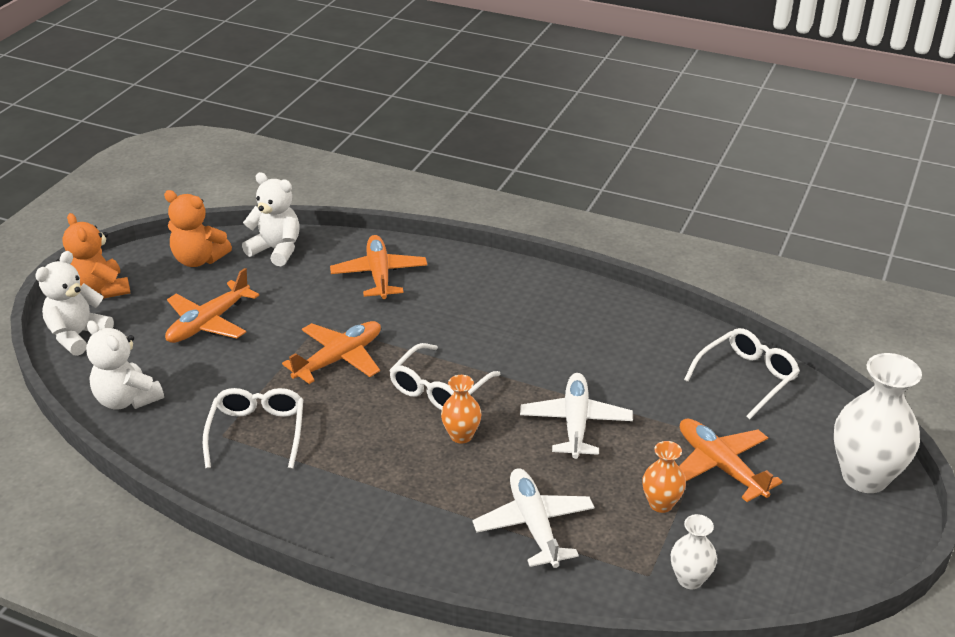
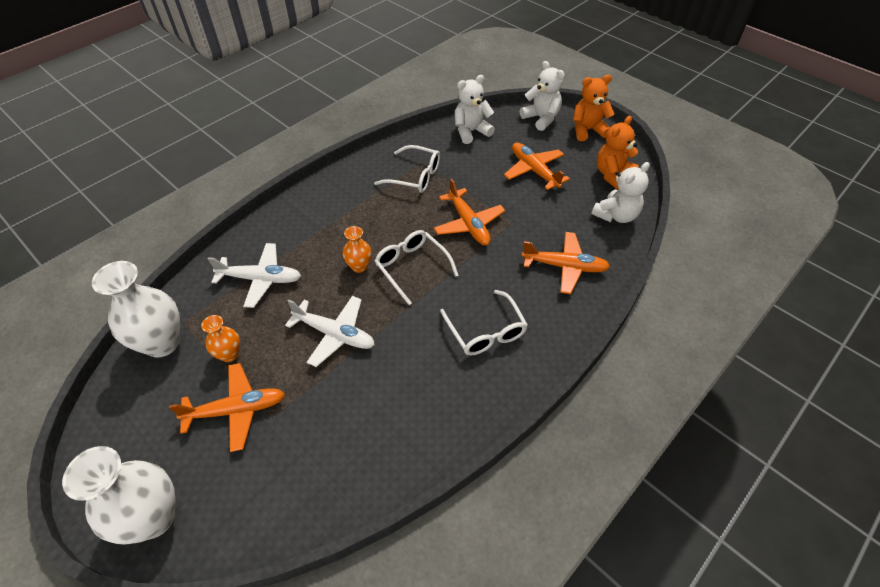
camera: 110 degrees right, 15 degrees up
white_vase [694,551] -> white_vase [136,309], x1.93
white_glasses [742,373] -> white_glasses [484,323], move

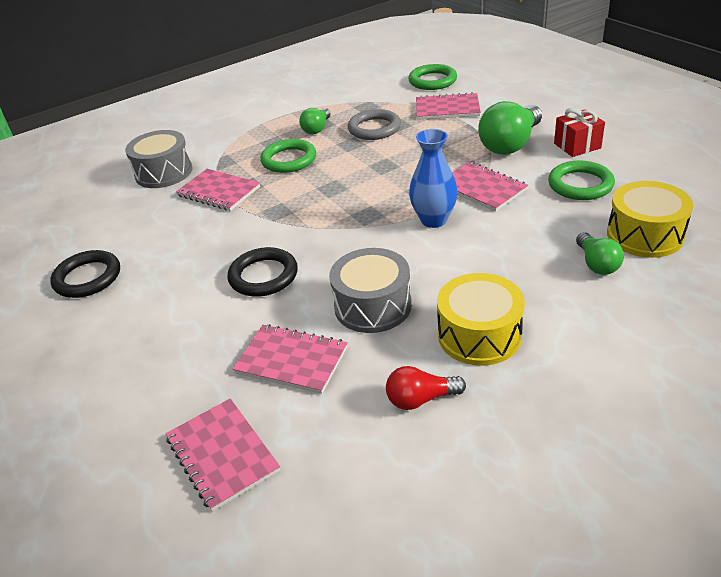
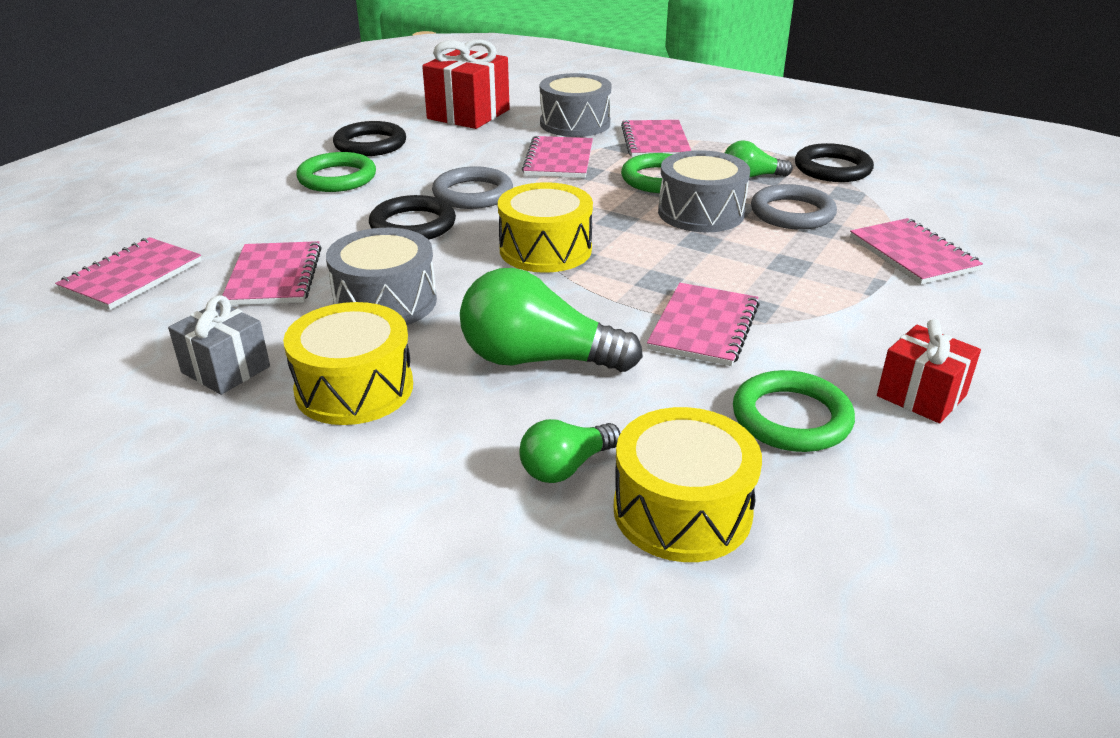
camera: 60 degrees right, 5 degrees down
red_light_bulb [426,388] -> grey_gift [219,345]
green_ring [433,77] -> green_ring [336,172], move
blue_vase [433,178] -> none
green_light_bulb [510,128] -> green_light_bulb [551,320], move
none -> red_gift [466,84]
none -> grey_ring [472,187]
none -> yellow_drum [545,227]
none -> pink_notebook [656,138]
none -> grey_drum [704,191]
none -> black_ring [834,162]

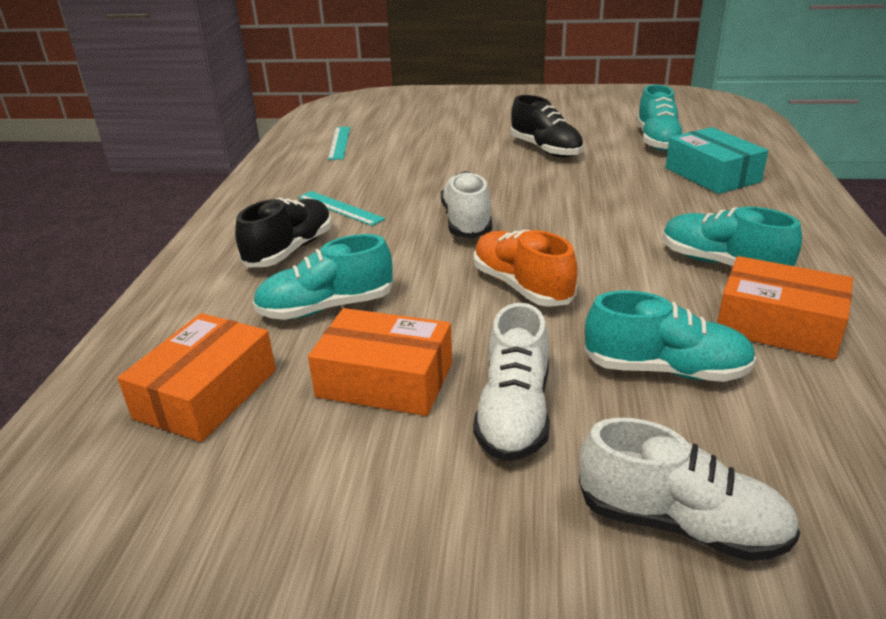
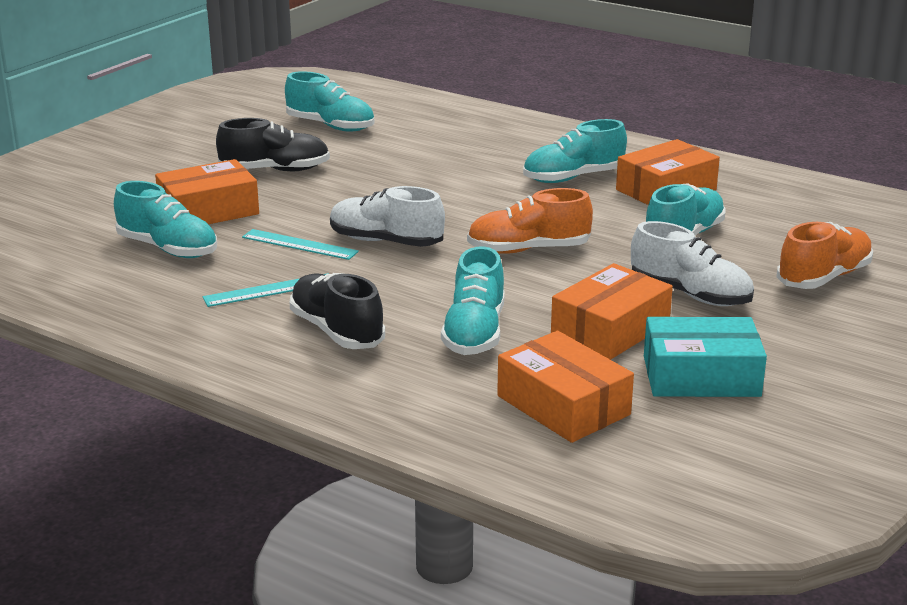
camera: 65 degrees left, 5 degrees down
turquoise_ruler [339,143] -> turquoise_ruler [300,244], move
white_shoe [689,489] -> orange_shoe [825,255]
turquoise_box [717,160] -> turquoise_box [705,357], move
none -> turquoise_shoe [165,219]
none -> orange_box [207,191]

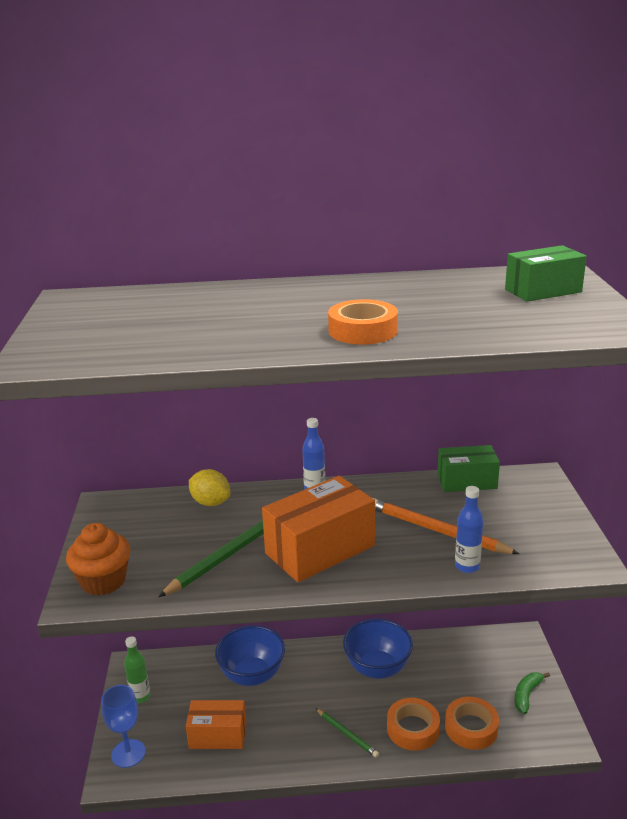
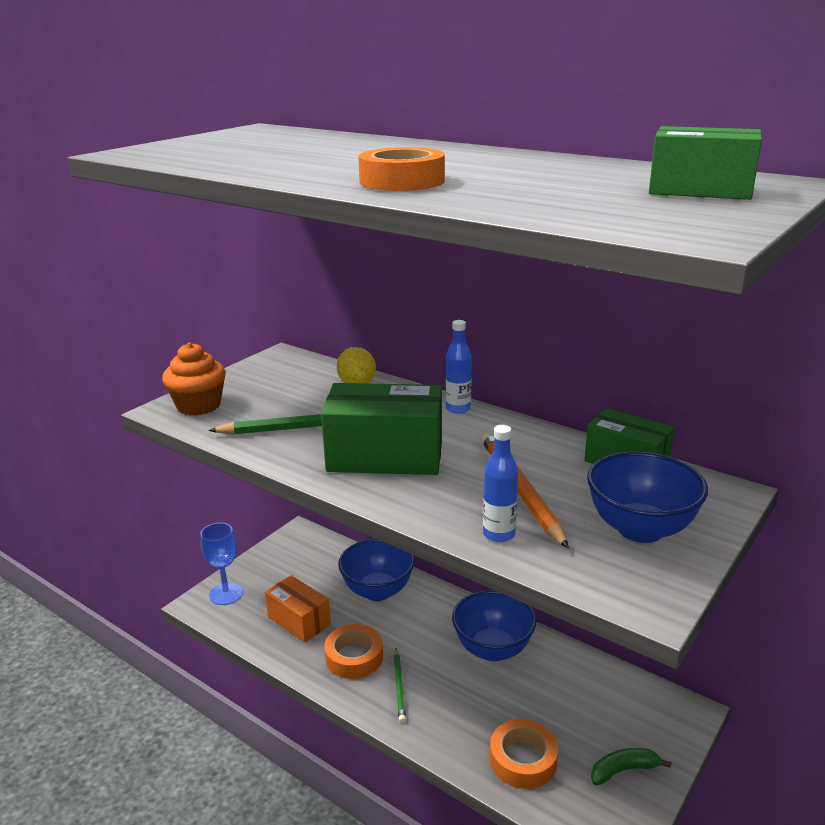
camera: 40 degrees right, 0 degrees up
green_bottle [137,669] -> none
orange_box [318,529] -> green_box [381,429]
orange_tape [413,724] -> orange_tape [353,651], move
none -> blue_bowl [647,497]

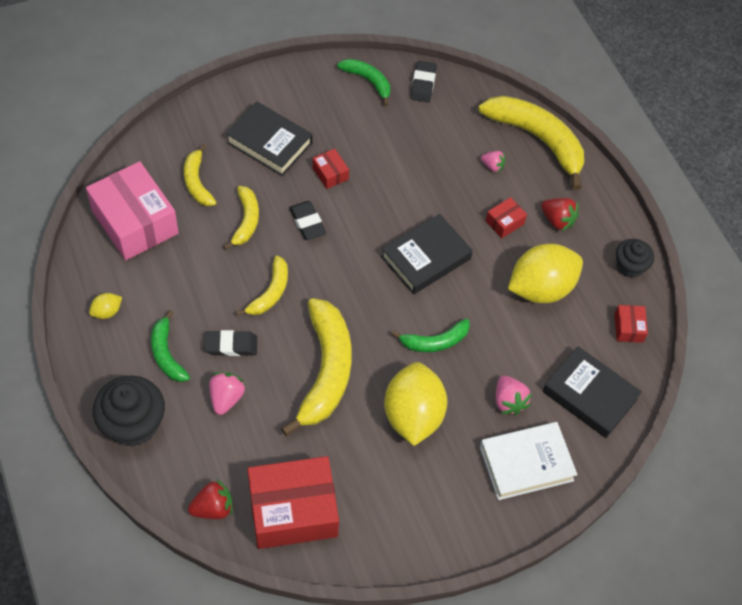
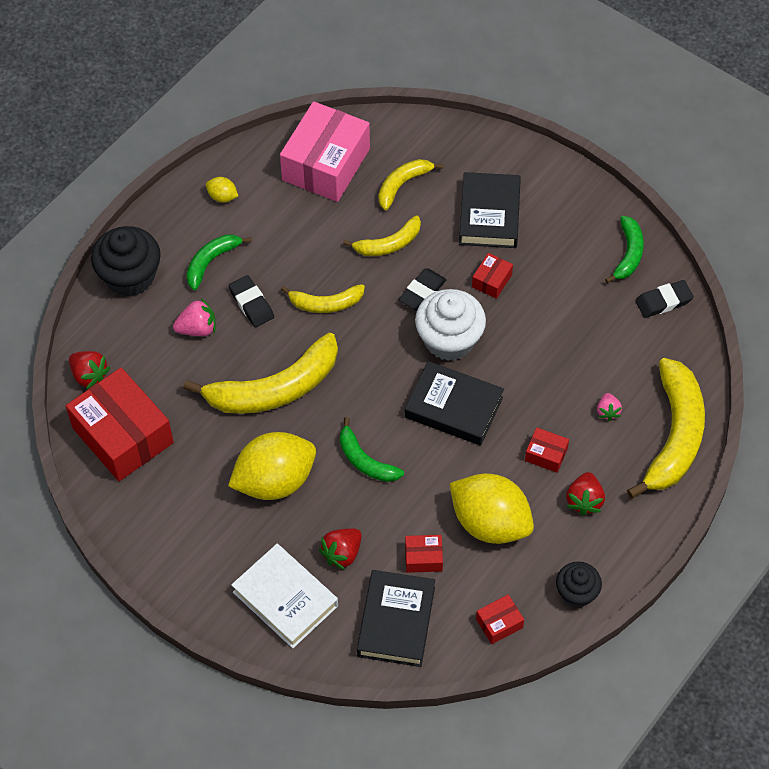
camera: 65 degrees right, 0 degrees up
pink_strawberry [514,395] -> red_strawberry [340,549]
none -> red_box [424,554]
none -> white_cupcake [450,325]

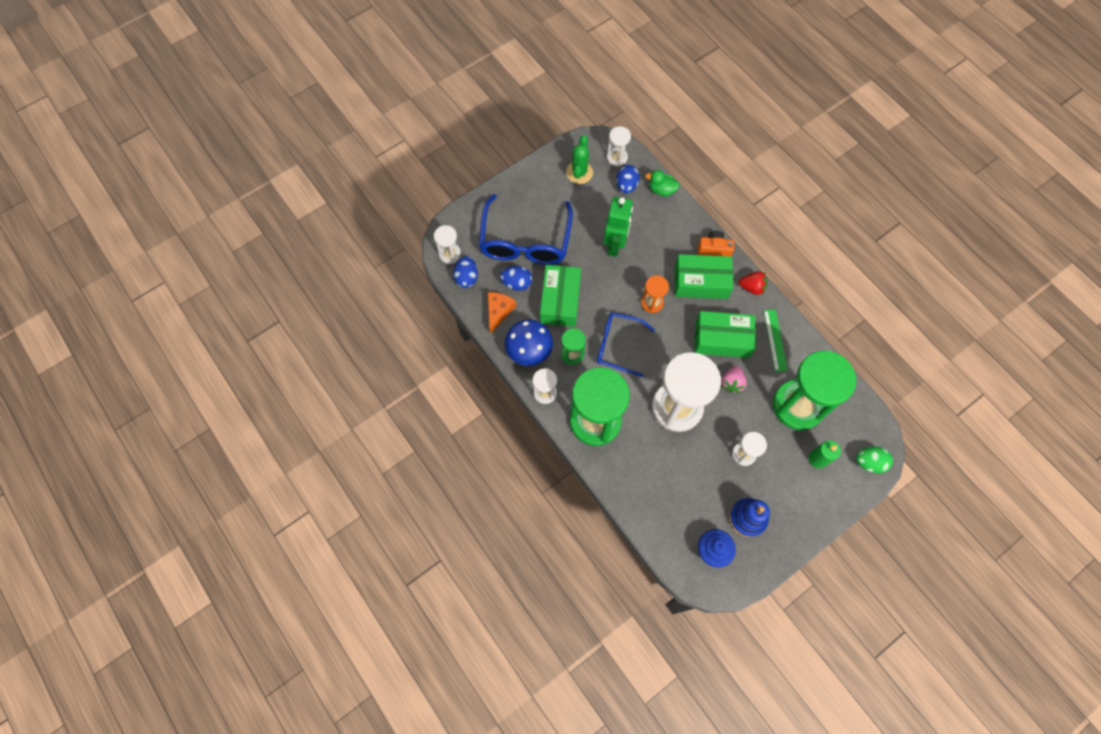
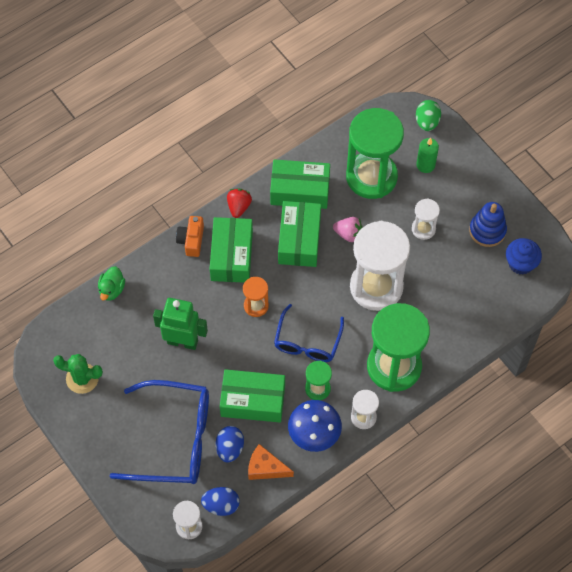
camera: 90 degrees left, 5 degrees down
white_hourglass [619,146] -> none
blue_egg [628,179] -> none
green_ruler [776,340] -> green_box [300,184]

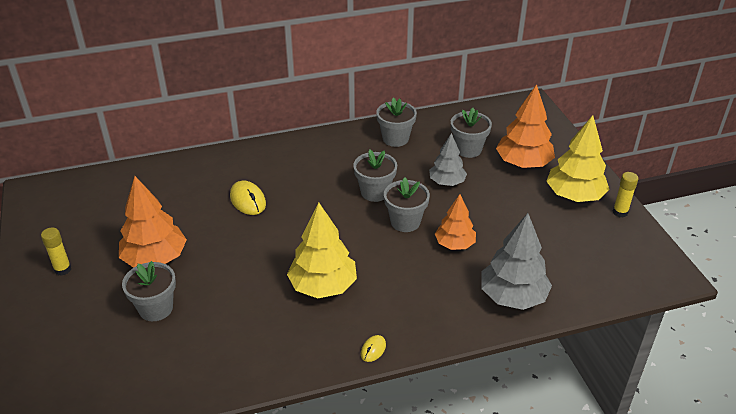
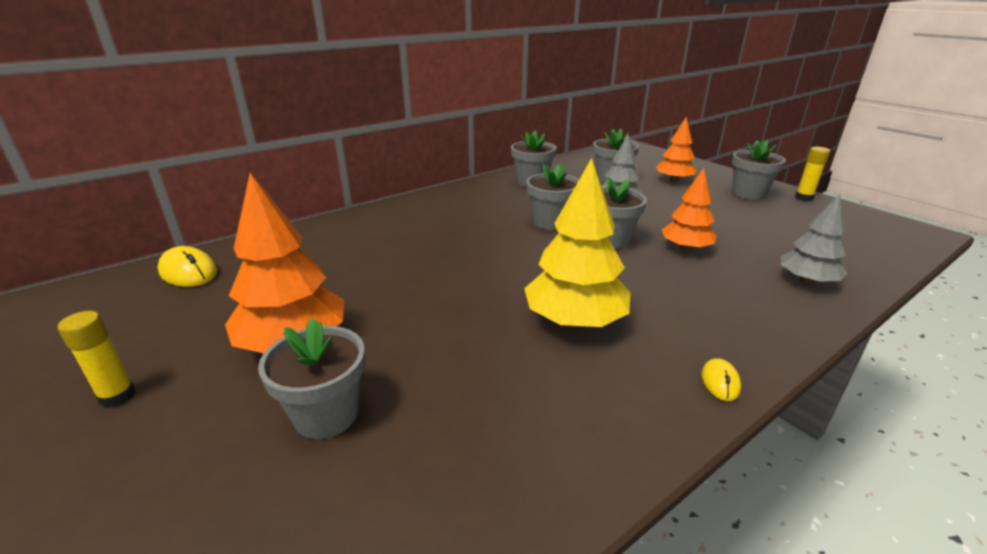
camera: 20 degrees left, 10 degrees down
yellow_mouse [248,198] -> yellow_mouse [187,266], move
grey_tree [516,261] -> grey_tree [814,239], x0.64
orange_tree [525,126] -> orange_tree [676,149], x0.64
yellow_tree [577,158] -> grey_flower_pot [759,170]

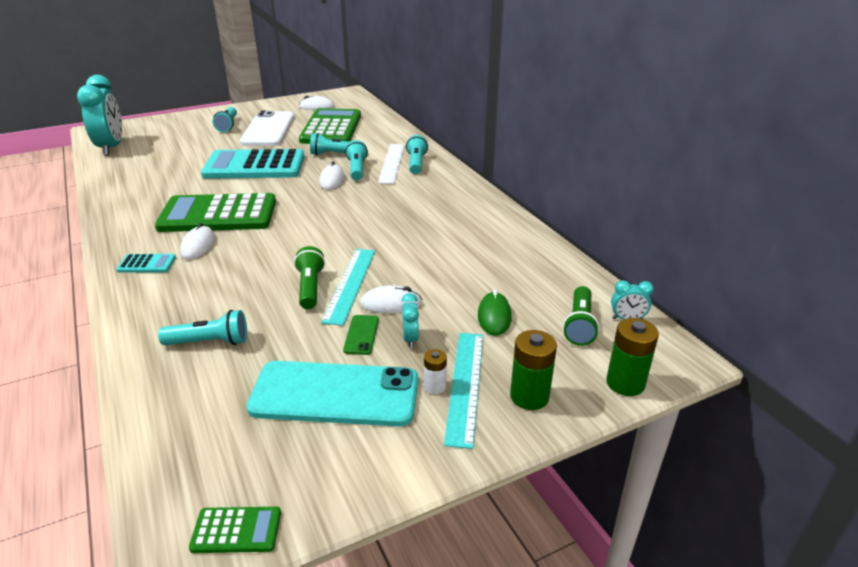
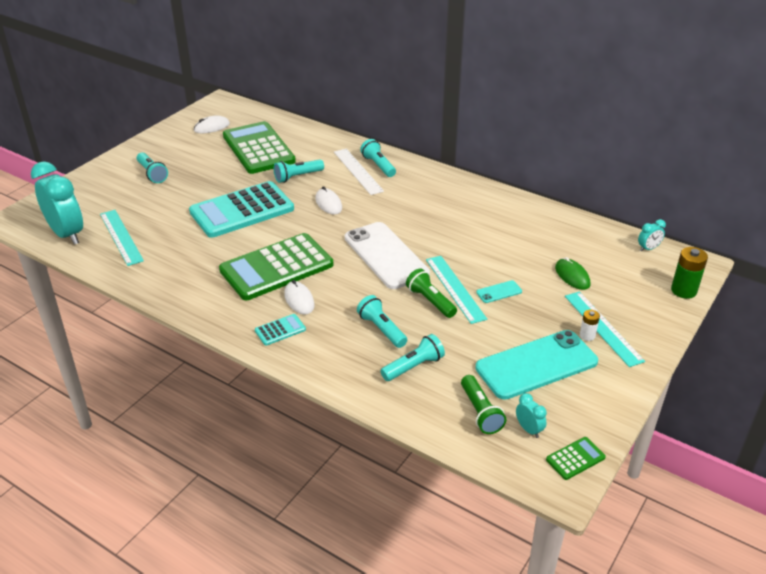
camera: 30 degrees left, 5 degrees up
white_phone [266,128] -> white_phone [387,255], move
green_phone [361,335] -> none
turquoise_flashlight [356,160] -> turquoise_flashlight [382,321], move
white_mouse [391,299] -> turquoise_phone [499,291]
turquoise_clock [410,320] -> turquoise_clock [531,415], move
green_battery [533,370] -> none
green_flashlight [581,316] -> green_flashlight [483,404], move
none -> turquoise_ruler [122,238]

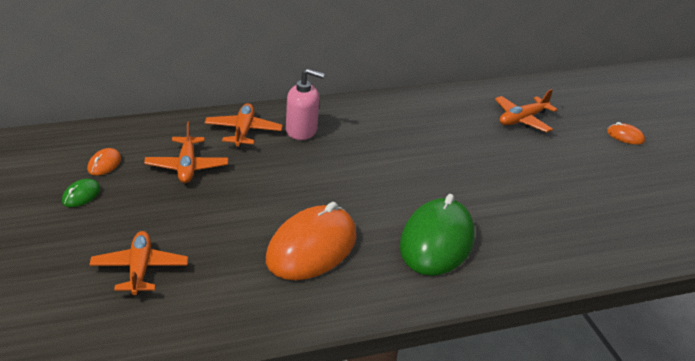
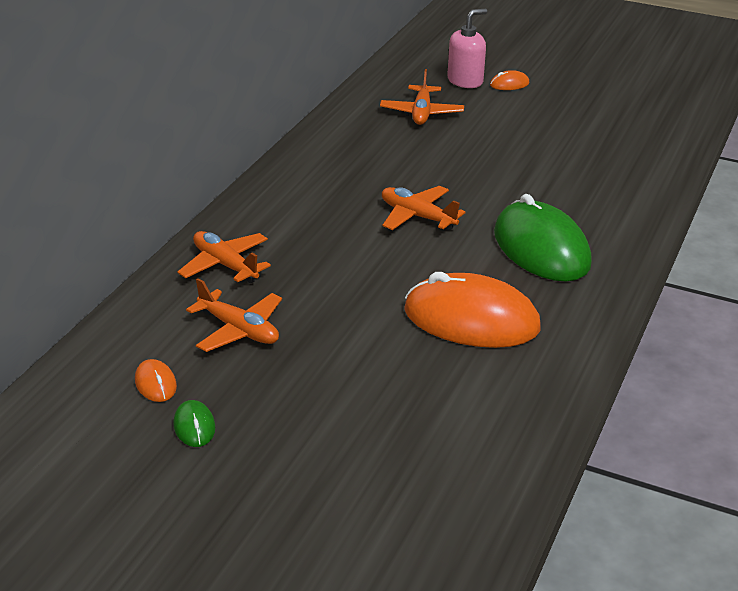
camera: 45 degrees left, 0 degrees up
orange_plane [138,263] -> orange_plane [424,208], move
orange_mouse [311,241] -> orange_mouse [472,310], 60 degrees counterclockwise
pink_soap_dispenser [305,104] -> pink_soap_dispenser [467,48], move

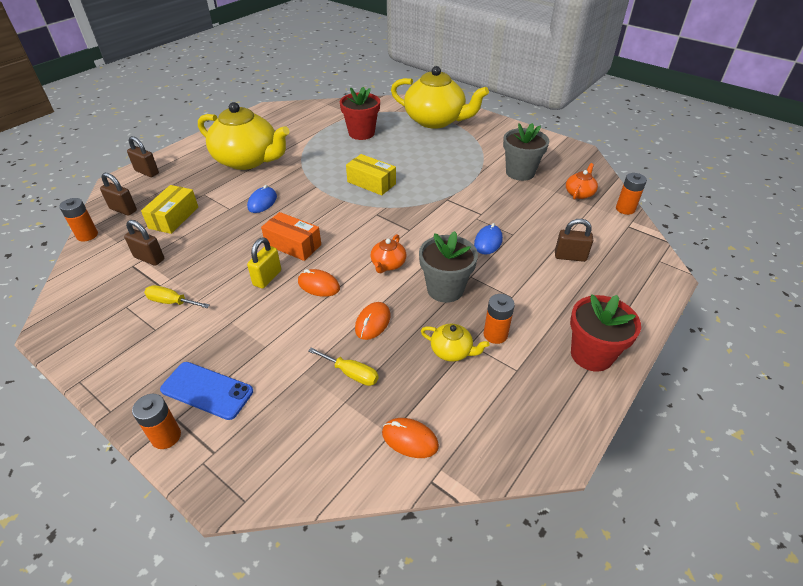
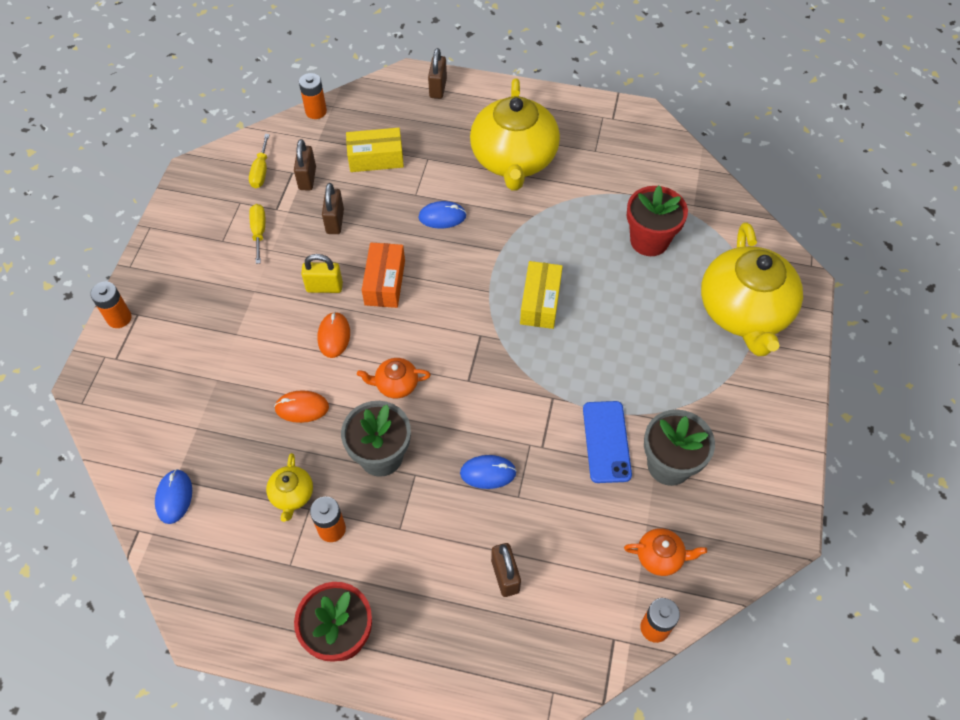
camera: 65 degrees right, 15 degrees up
brown_padlock [118,194] -> brown_padlock [333,208], move
blue_phone [206,391] -> blue_phone [607,442], move
yellow_screwdriver [343,366] -> yellow_screwdriver [259,161], move
orange_mouse [410,438] -> blue_mouse [173,496]

